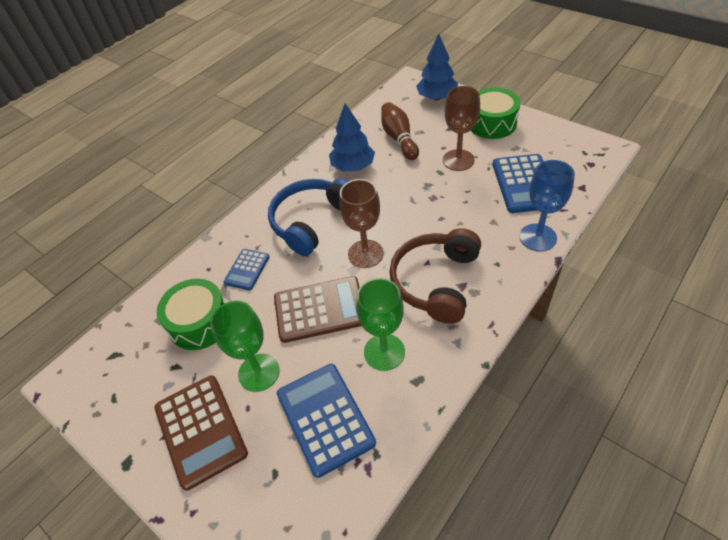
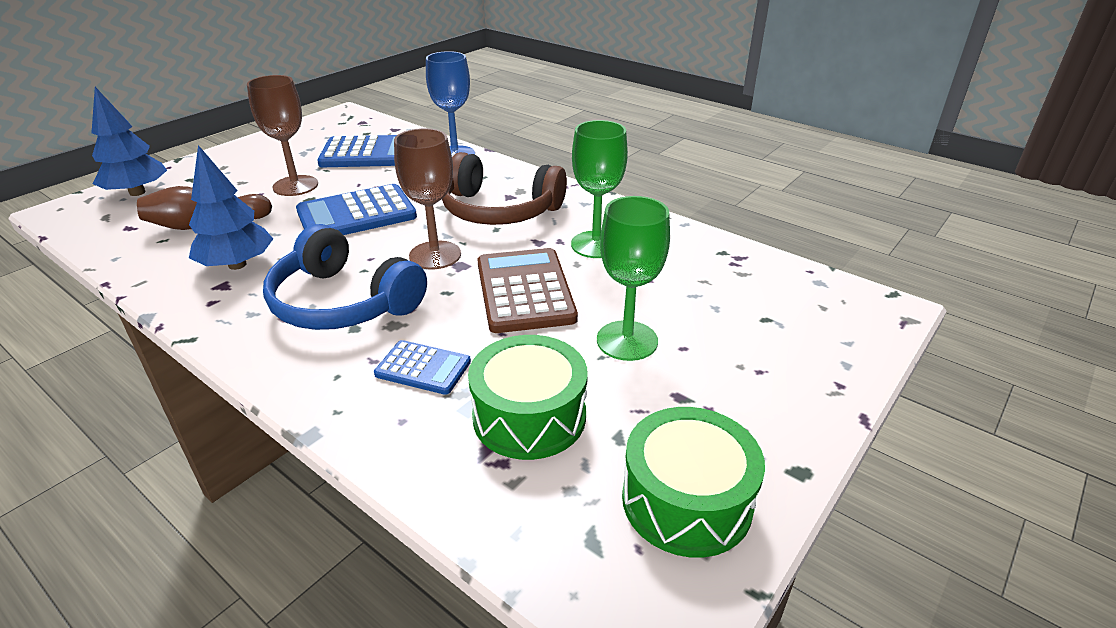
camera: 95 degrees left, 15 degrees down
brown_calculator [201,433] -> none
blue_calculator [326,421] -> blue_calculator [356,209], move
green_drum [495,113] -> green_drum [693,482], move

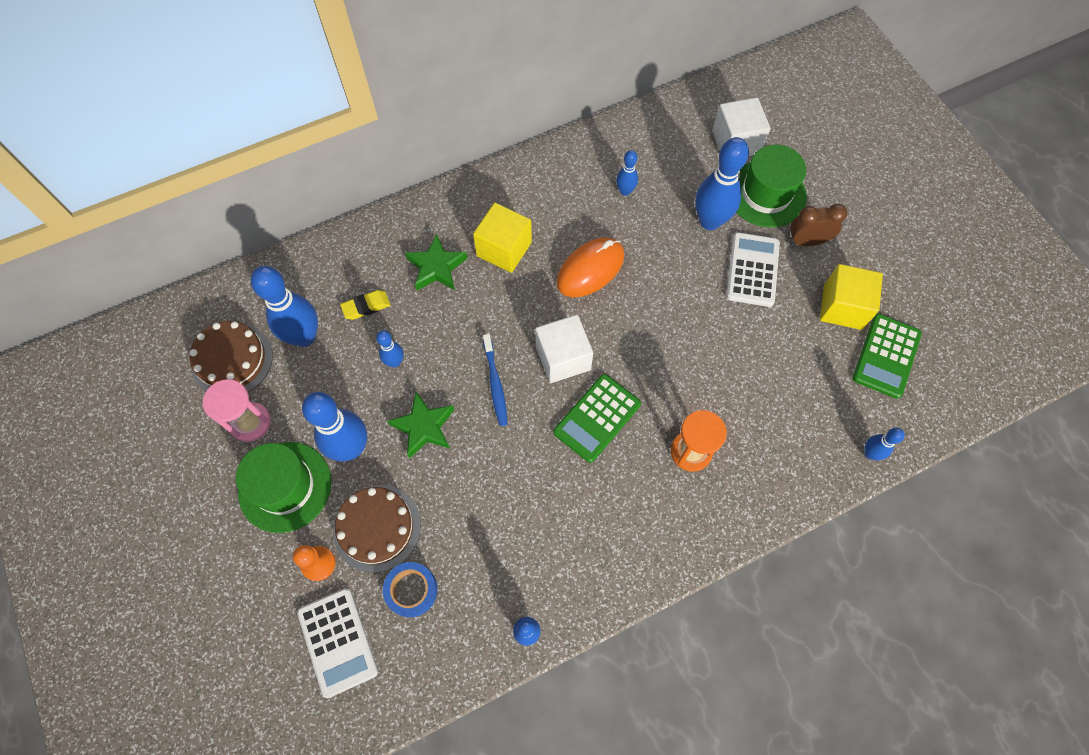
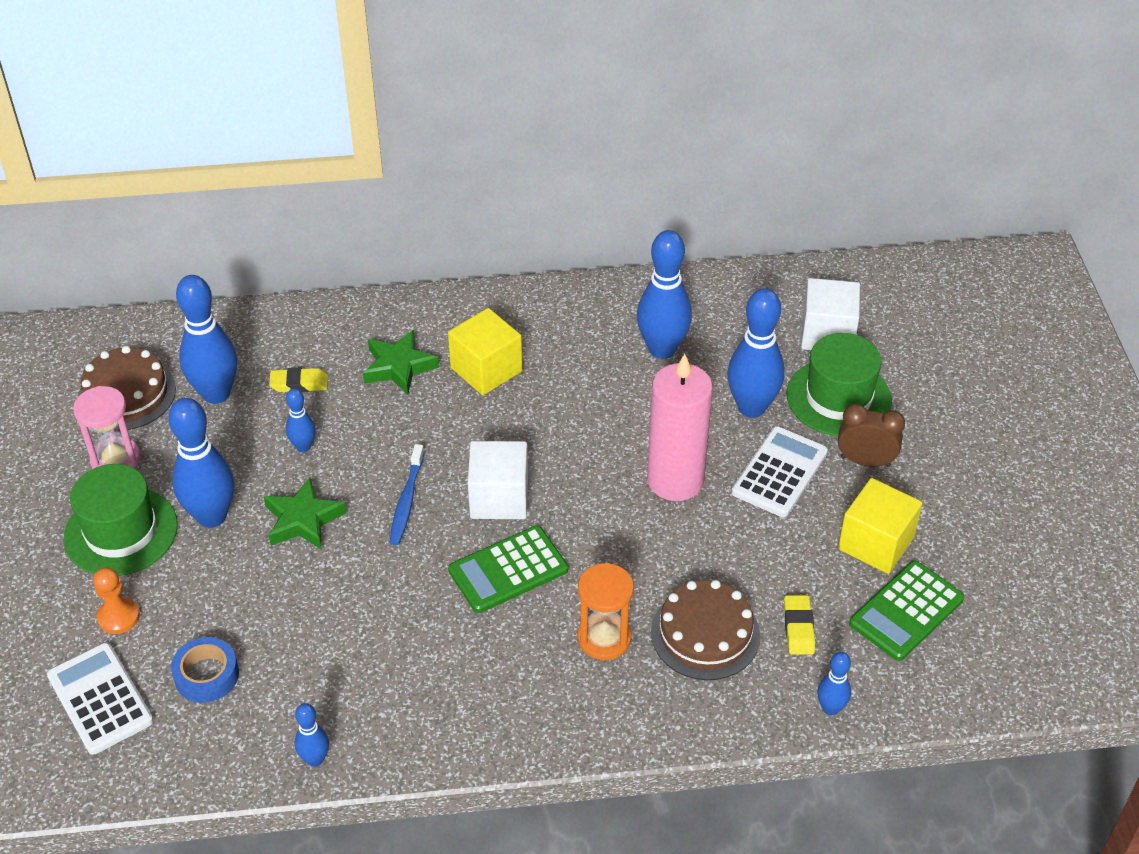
camera: 20 degrees right, 20 degrees down
white_calculator [337,643] -> white_calculator [100,698], 150 degrees clockwise
brown_cake [377,529] -> brown_cake [705,630], move
orange_mouse [591,267] -> none
blue_bowling_pin [627,173] -> blue_bowling_pin [664,294], x1.96
none -> pink_candle [680,427]
none -> yellow_eraser [799,625]

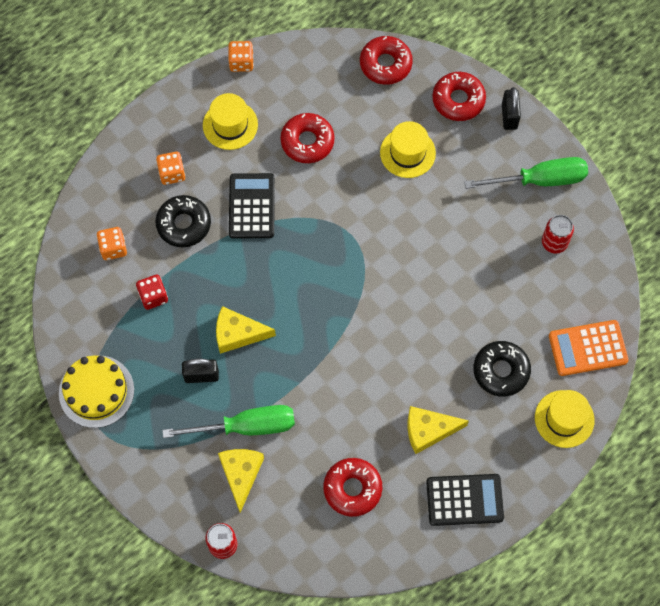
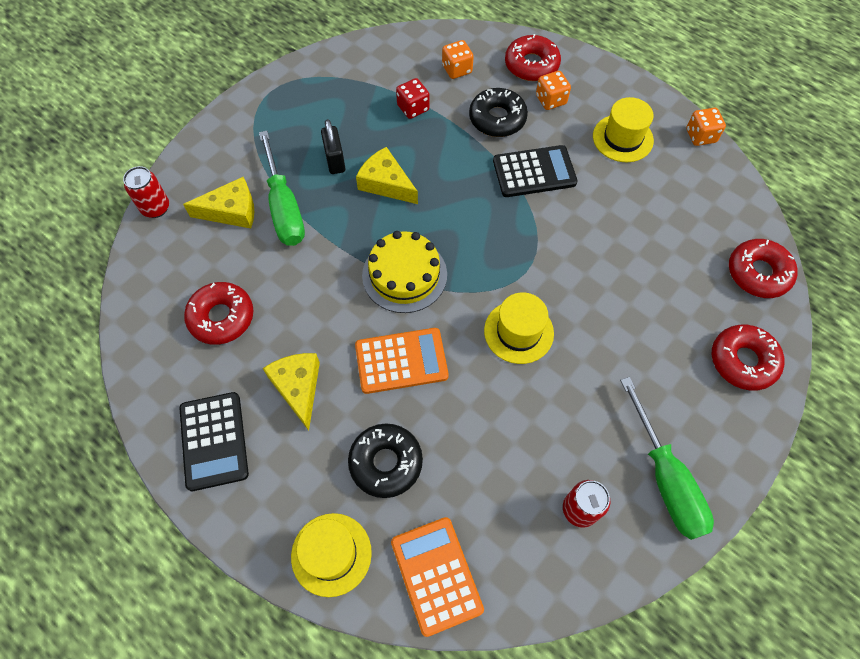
camera: 80 degrees right, 5 degrees down
yellow_cake [96,391] -> yellow_cake [404,272], move
yellow_cheese [246,330] -> yellow_cheese [387,175], 45 degrees counterclockwise
red_donut [307,138] -> red_donut [533,57], move
yellow_hat [408,149] -> yellow_hat [519,328], move
black_padlock [511,108] -> none
none -> orange_calculator [402,361]

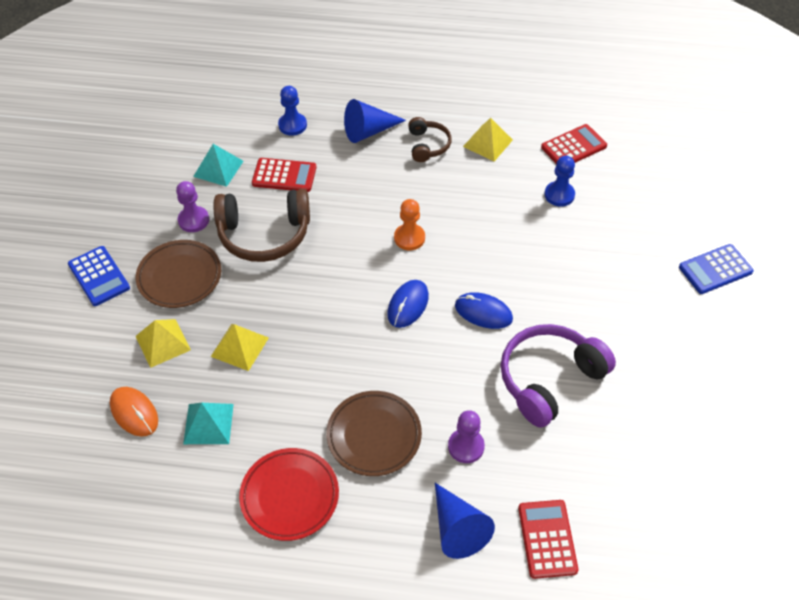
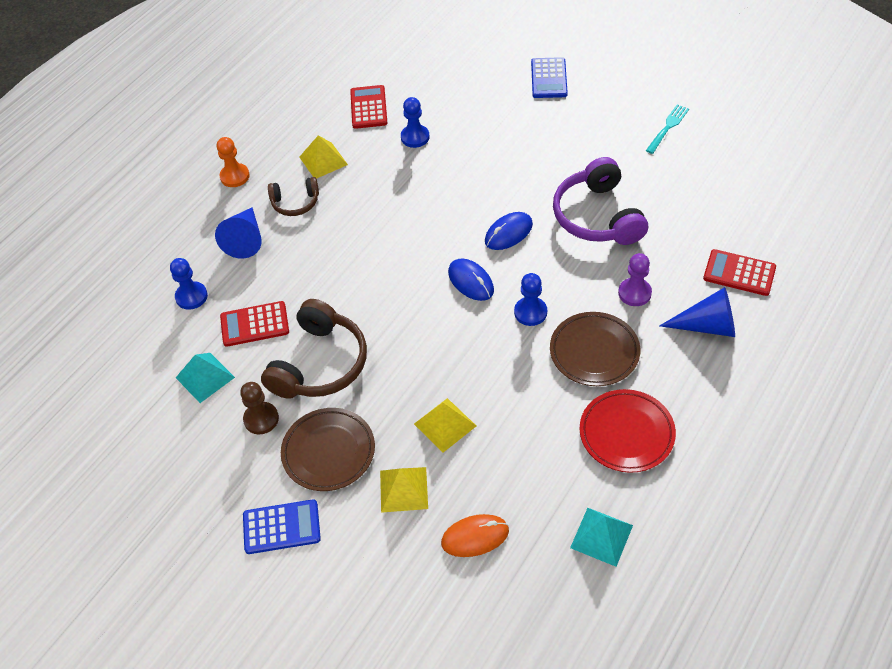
camera: 60 degrees left, 0 degrees up
purple_pawn [192,206] -> brown_pawn [259,408]
turquoise_pyramid [208,423] -> turquoise_pyramid [601,537], move
red_calculator [284,175] -> red_calculator [254,324], 135 degrees counterclockwise
orange_pawn [409,224] -> orange_pawn [233,162], move
brown_headphones [430,139] -> brown_headphones [293,196], 150 degrees clockwise
none -> blue_pawn [530,299]
none -> turquoise_fork [667,129]

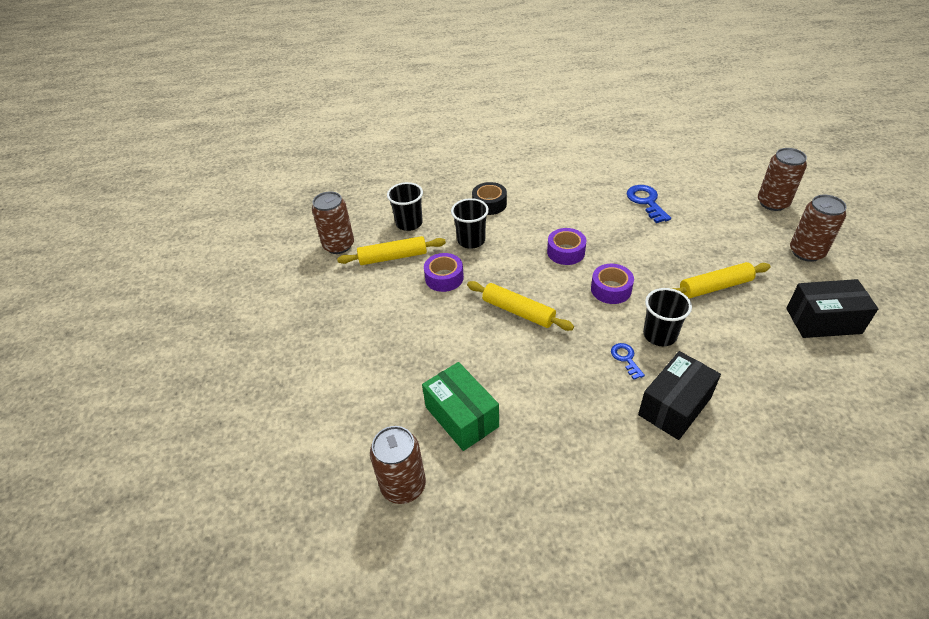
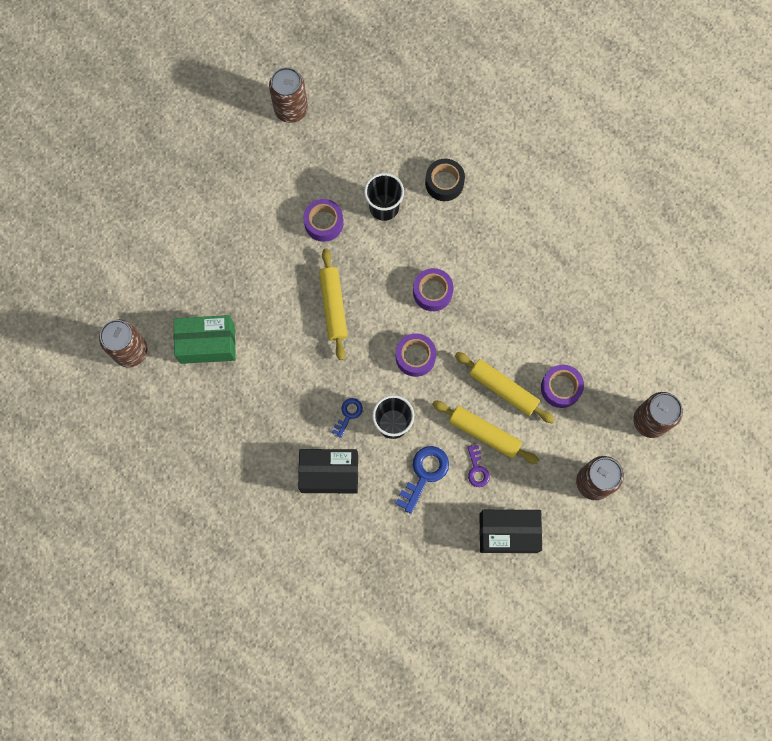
camera: 45 degrees right, 30 degrees up
yellow_rolling_pin [391,250] -> yellow_rolling_pin [505,387], move
black_cup [405,206] -> none
green_box [460,406] -> green_box [205,339], 75 degrees clockwise
blue_key [649,204] -> blue_key [422,480], move
black_box [832,308] -> black_box [510,531], 45 degrees counterclockwise
none -> purple_key [478,466]
none -> purple_tape [562,386]

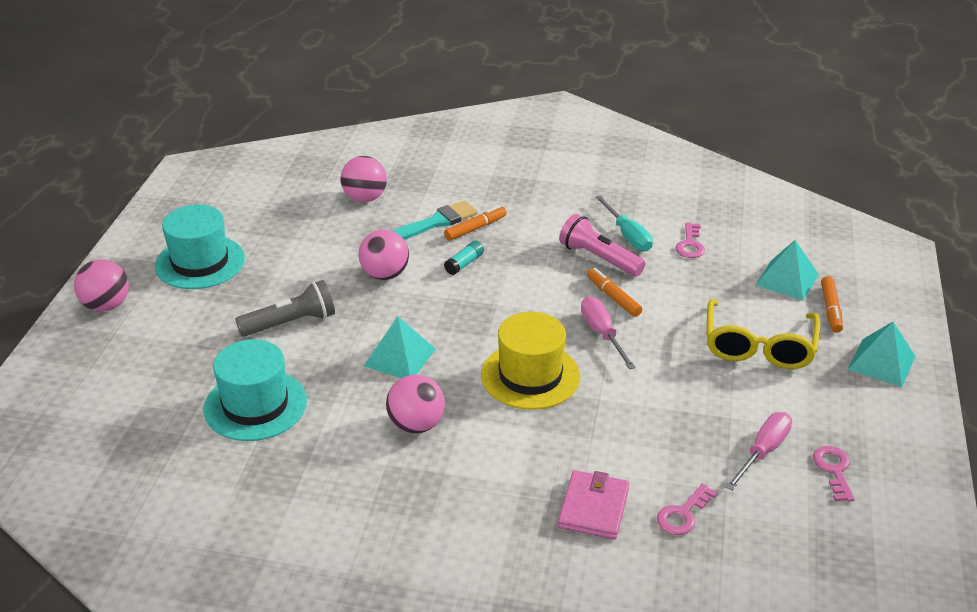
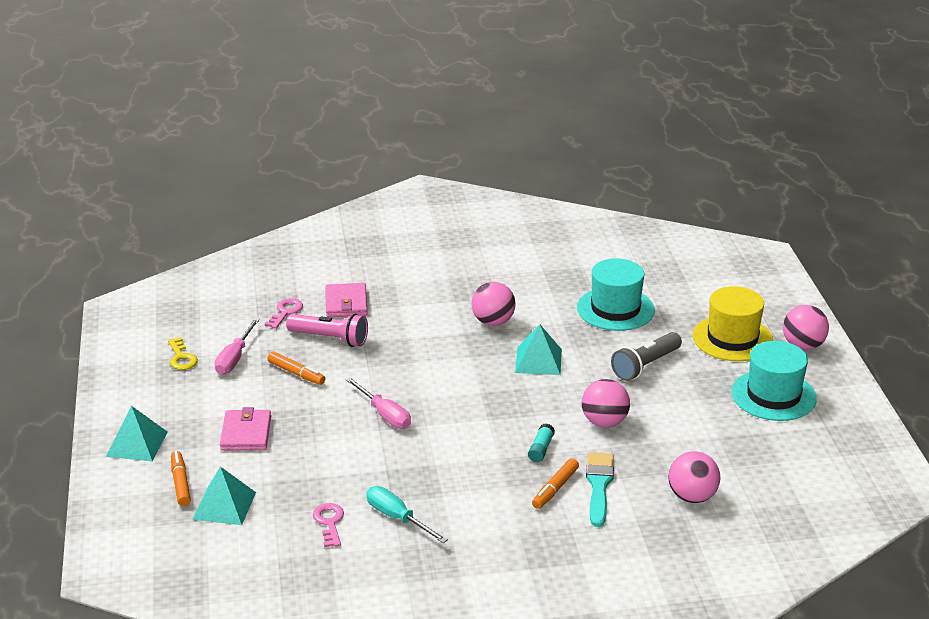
camera: 160 degrees right, 5 degrees down
turquoise_brush [435,220] -> turquoise_brush [600,489], 150 degrees clockwise
yellow_hat [530,361] -> yellow_hat [733,323], move
pink_flashlight [602,245] -> pink_flashlight [327,330], move
orange_marker [614,292] -> orange_marker [296,368], move
yellow_glasses [763,334] -> pink_wallet [245,428]
pink_key [834,474] -> yellow_key [183,353]

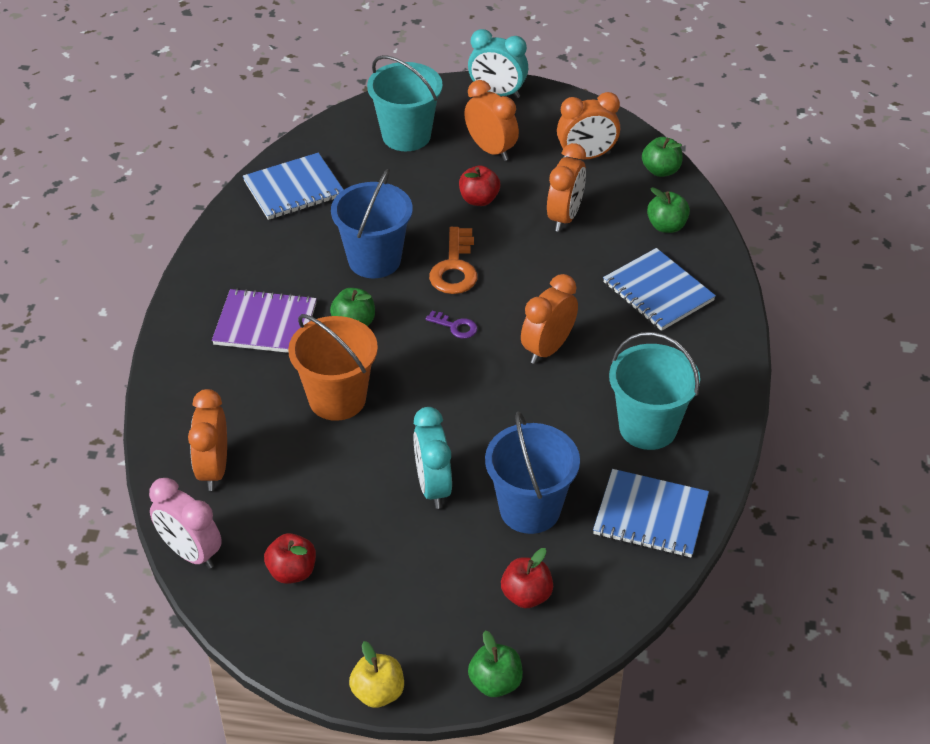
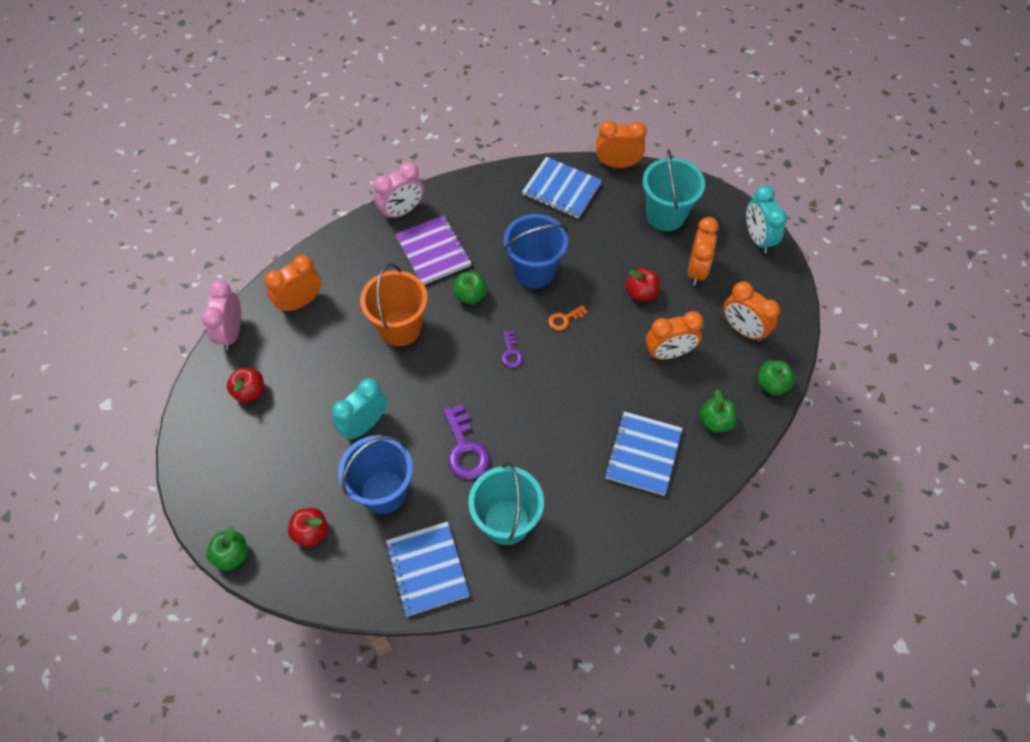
camera: 55 degrees right, 15 degrees up
yellow_apple [376,674] -> none
orange_key [453,260] -> orange_key [568,318], x0.55
orange_clock [549,319] -> orange_clock [621,144], move
none -> pink_clock [399,191]
none -> purple_key [467,441]

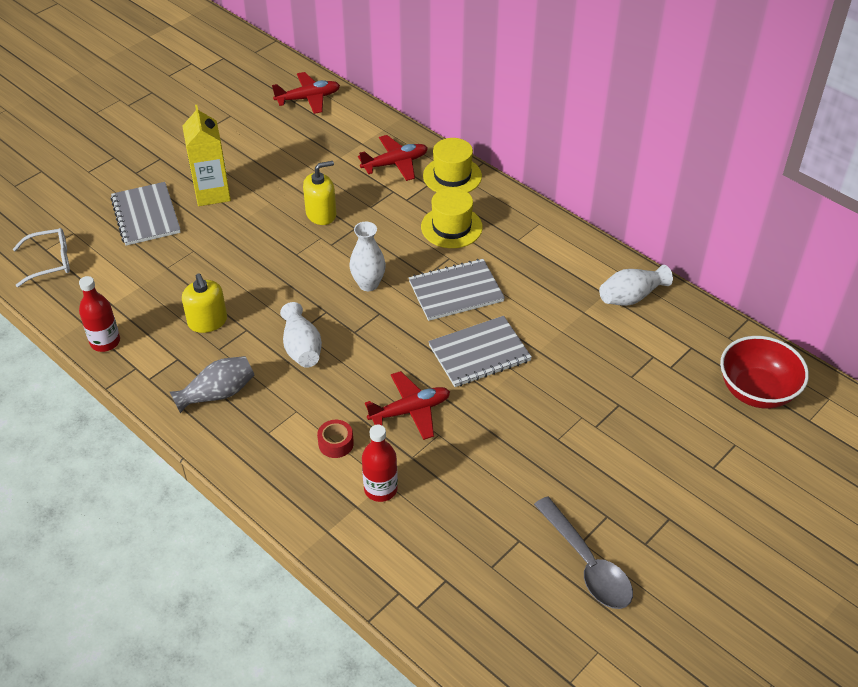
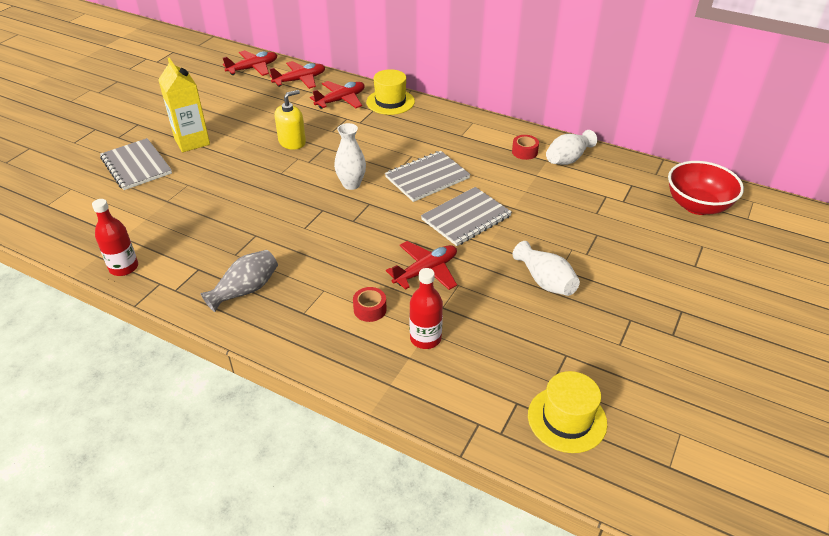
camera: 15 degrees left, 5 degrees down
white_glasses [41,257] -> none
yellow_soap_dispenser [204,303] -> none
white_vase [301,335] -> white_vase [546,268], move
yellow_hat [452,218] -> yellow_hat [567,412], move
grey_spoon [583,552] -> none
none -> red_plane [297,75]
none -> red_tape [525,147]

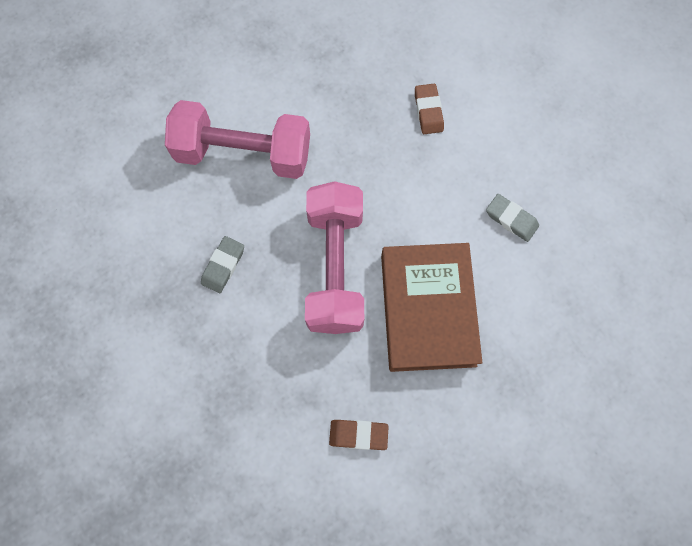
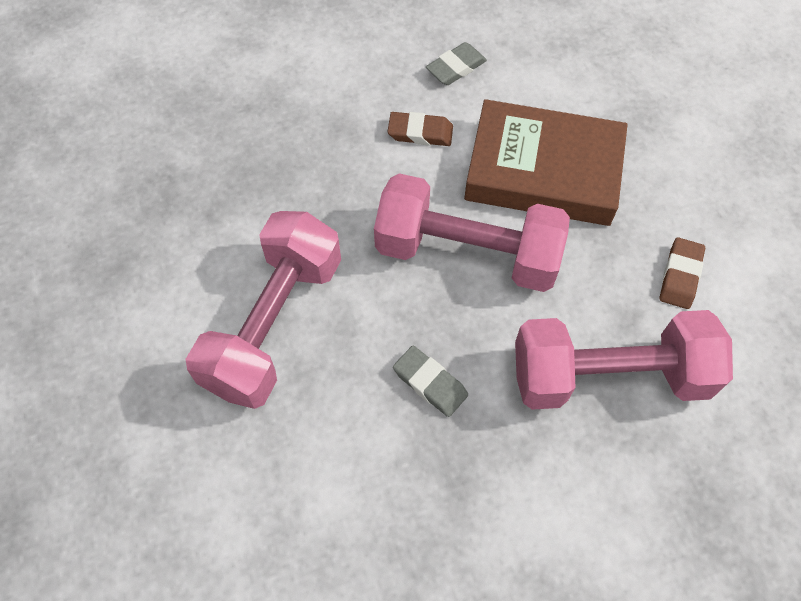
camera: 75 degrees left, 10 degrees down
brown_eraser [429,109] -> brown_eraser [420,129], move
none -> pink_dumbbell [624,360]

